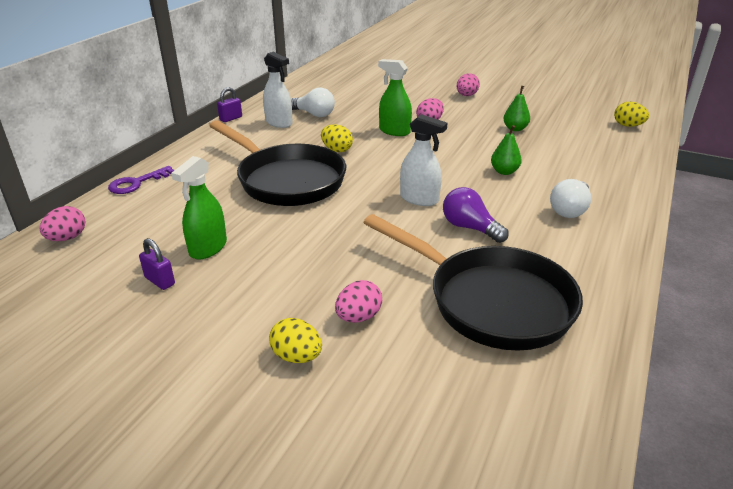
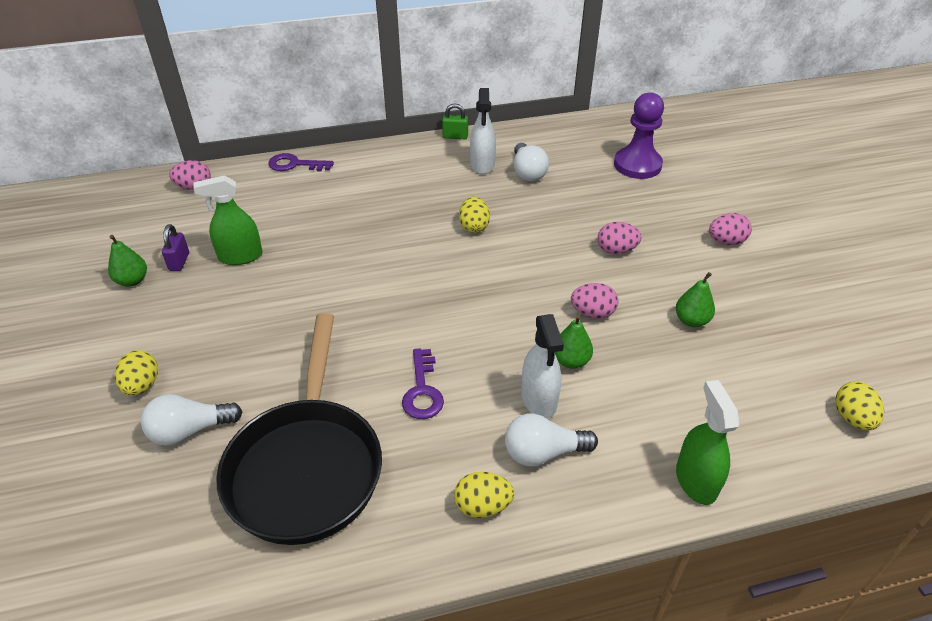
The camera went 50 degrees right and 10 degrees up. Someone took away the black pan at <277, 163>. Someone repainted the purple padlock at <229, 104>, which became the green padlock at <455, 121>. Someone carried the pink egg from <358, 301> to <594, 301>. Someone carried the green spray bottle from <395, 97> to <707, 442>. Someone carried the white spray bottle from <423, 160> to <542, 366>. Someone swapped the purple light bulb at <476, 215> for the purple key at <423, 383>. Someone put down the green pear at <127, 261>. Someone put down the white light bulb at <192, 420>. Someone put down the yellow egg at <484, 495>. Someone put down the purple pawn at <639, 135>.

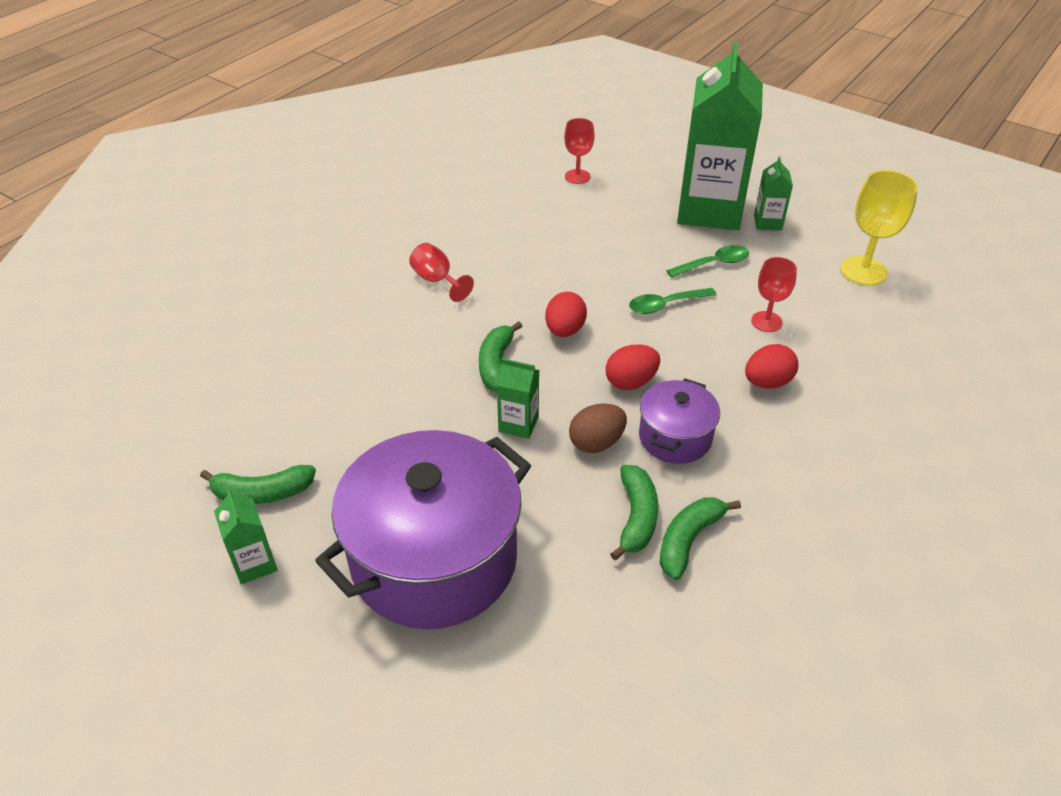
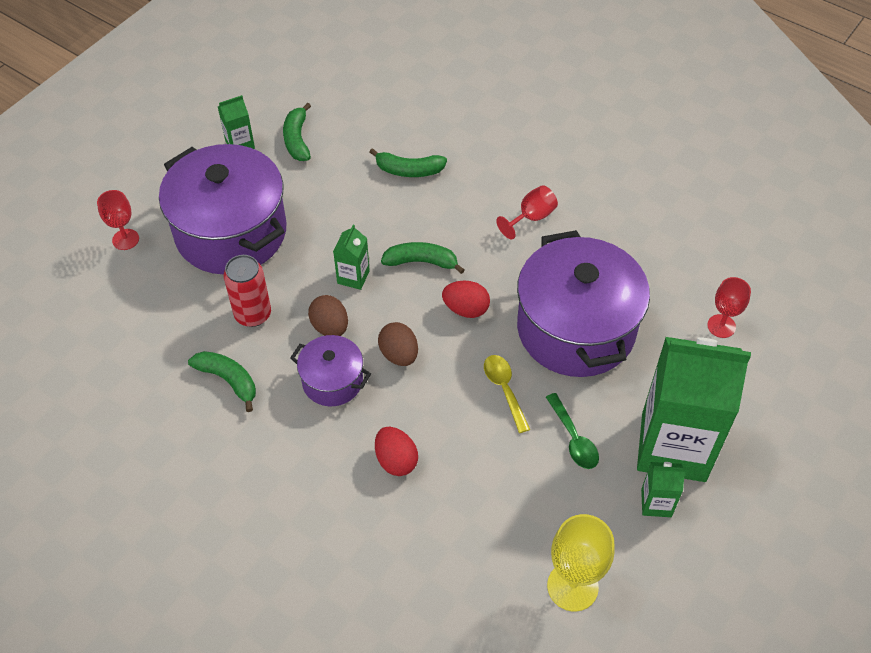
The camera went 90 degrees right and 10 degrees up. Someone repainted the red egg at <633, 367>, which became the brown egg at <398, 344>. Someone carried the green banana from <634, 512> to <408, 162>. Someone repainted the green spoon at <673, 301>, which became the yellow spoon at <507, 394>. Someone carried the red goblet from <774, 294> to <118, 220>. Someone put down the red can at <247, 291>. Someone put down the purple pot at <583, 303>.

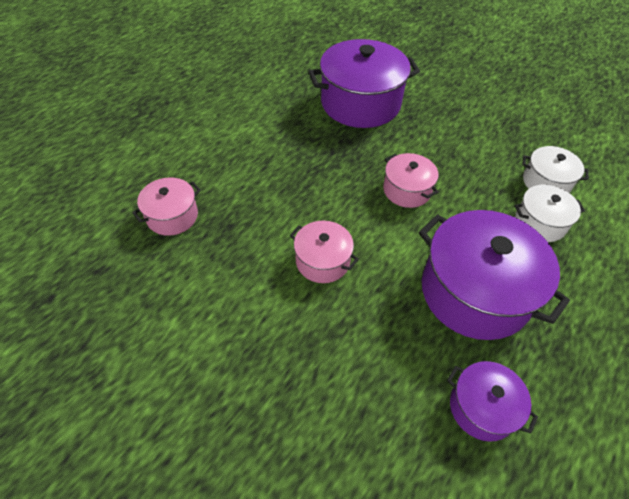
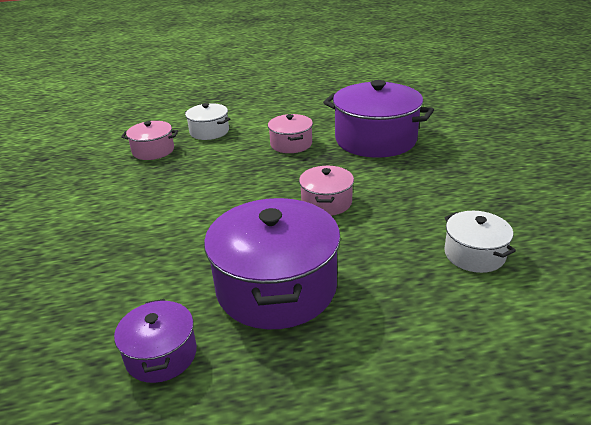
The camera went 45 degrees right and 20 degrees down. Someone carried the pink pot from <324, 252> to <290, 133>. Someone carried the white pot from <550, 213> to <207, 121>.

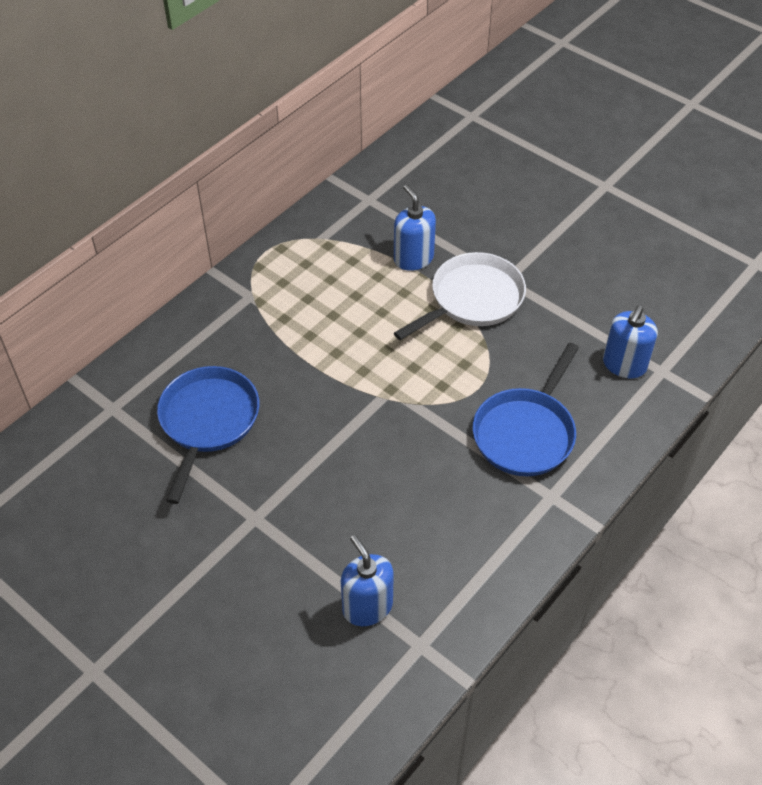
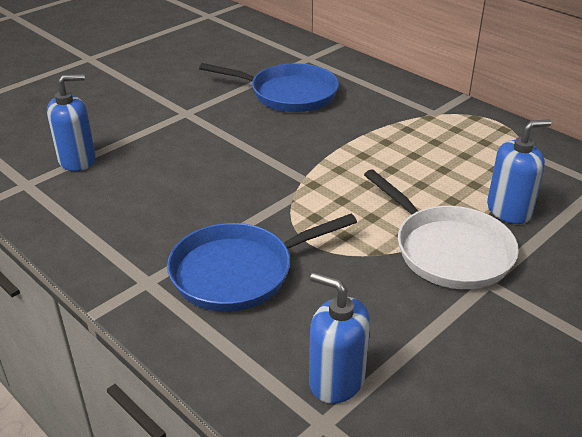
The camera went 95 degrees right and 15 degrees down. Someone rotated the blue pan at <525, 409> by 60 degrees counterclockwise.

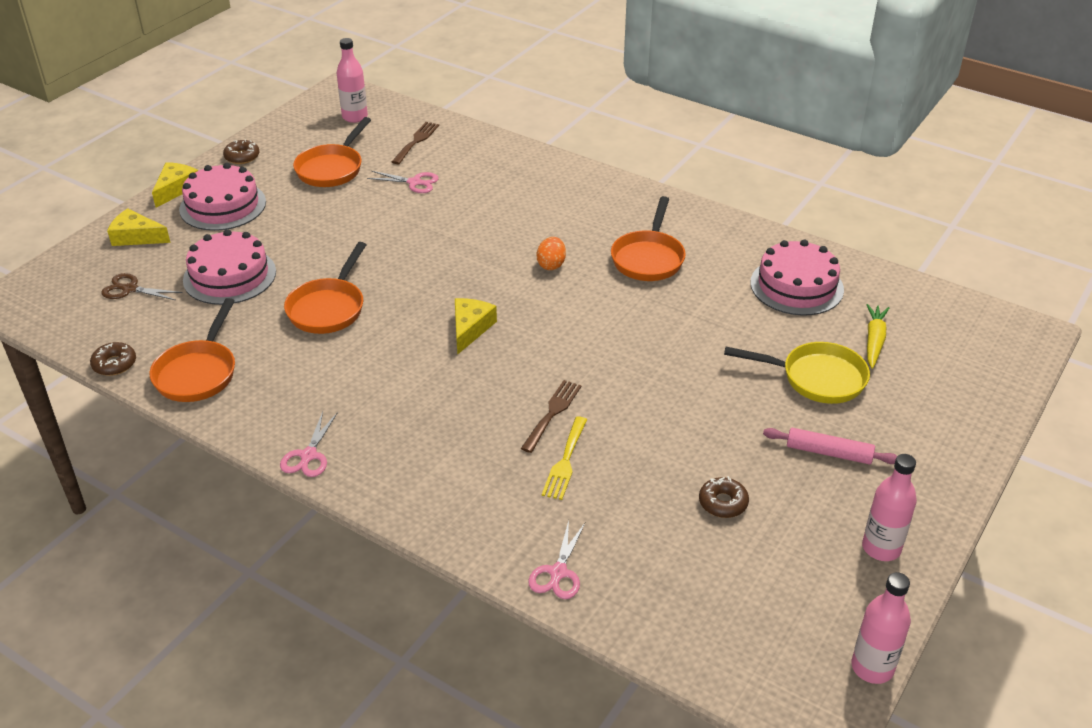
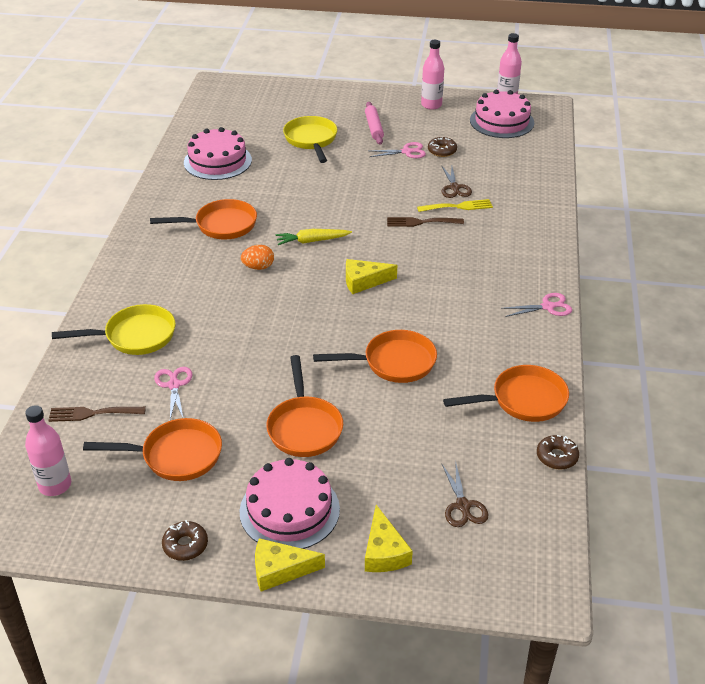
The camera went 115 degrees left and 0 degrees up. Someone carried the pink cake from <229, 267> to <502, 114>. Someone carried the pink scissors from <556, 559> to <397, 150>. Someone carried the yellow carrot from <878, 336> to <314, 237>. Someone put down the yellow pan at <113, 329>. Someone put down the orange pan at <304, 406>. Someone put down the brown scissors at <457, 182>.

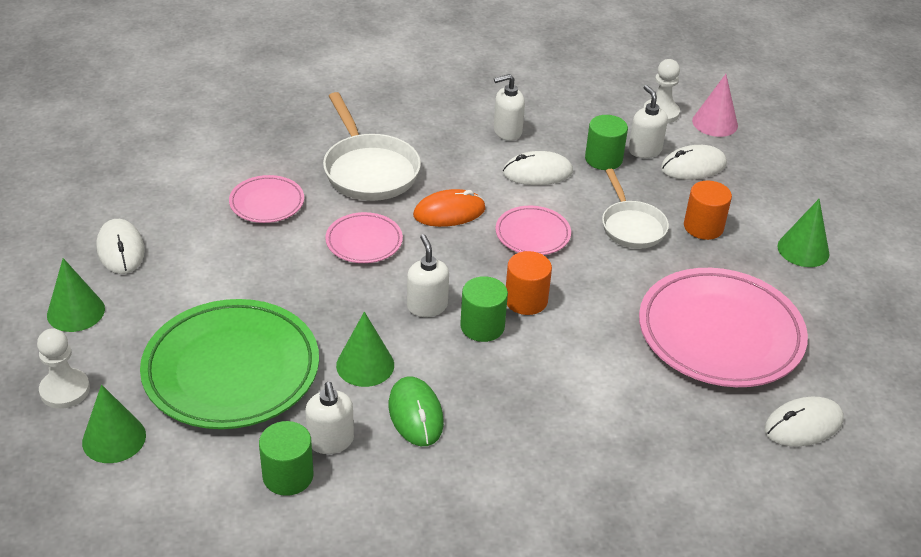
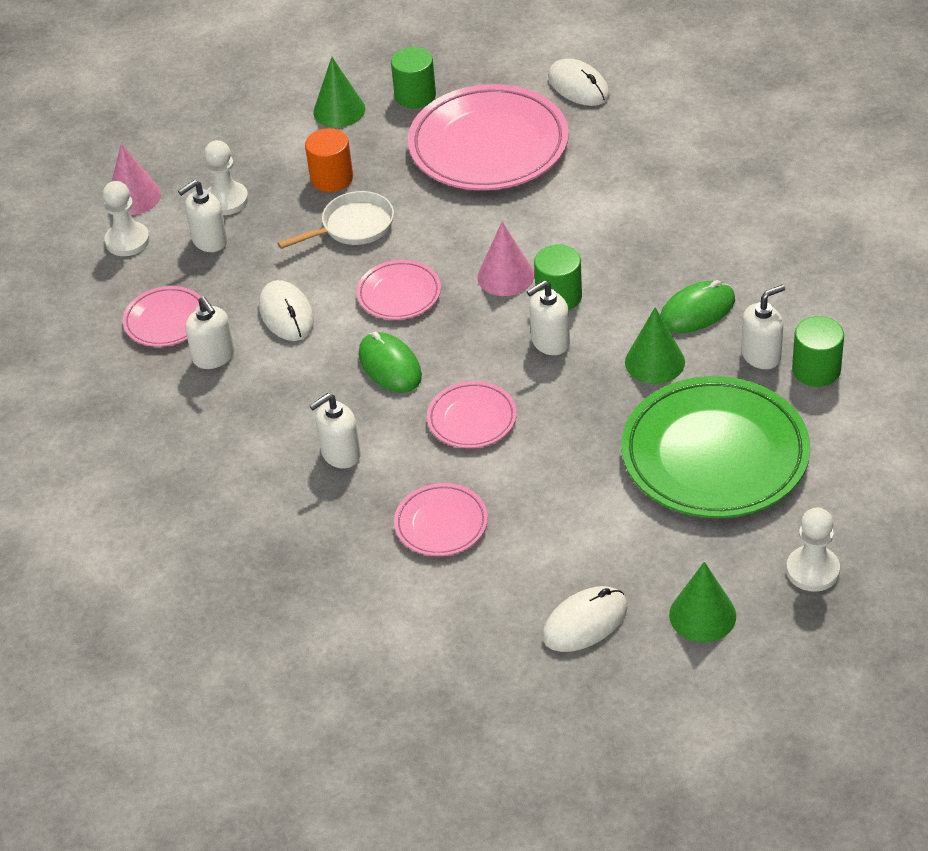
The camera went 100 degrees left and 5 degrees up. Someone took away the green cone at <114, 424>. Someone swapped the white pan at <372, 146> for the white soap dispenser at <335, 430>. Someone repainted the orange mouse at <449, 208>, which became the green mouse at <390, 362>. Someone swapped the orange cylinder at <529, 283> for the pink cone at <505, 259>. Someone carried the green cylinder from <606, 142> to <413, 77>. Someone swapped the white mouse at <694, 162> for the white pawn at <226, 177>. Someone put down the pink plate at <162, 316>.

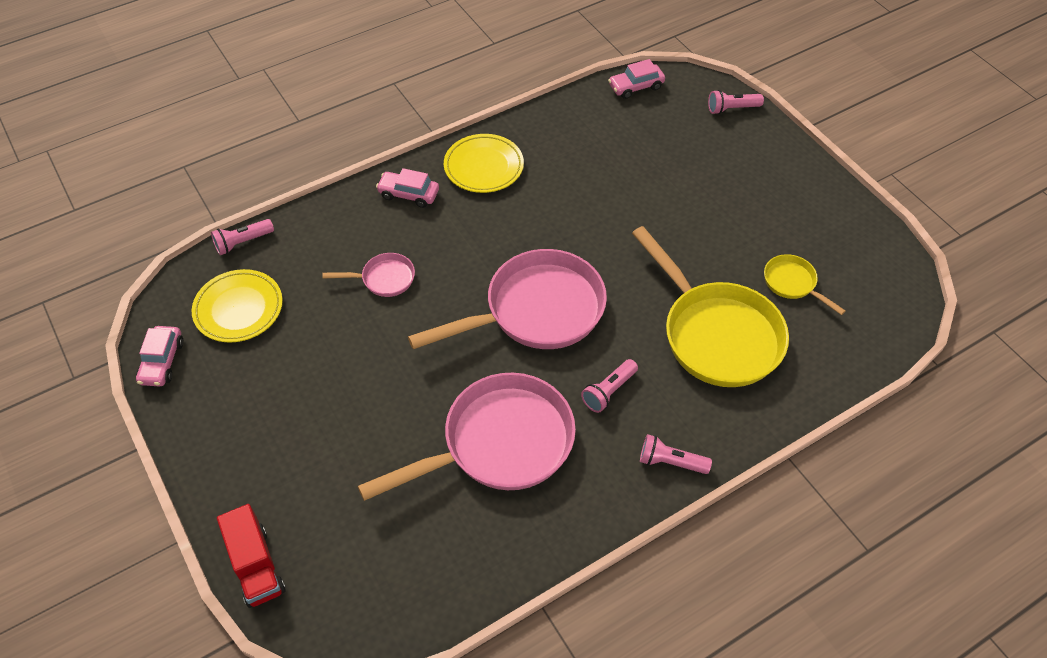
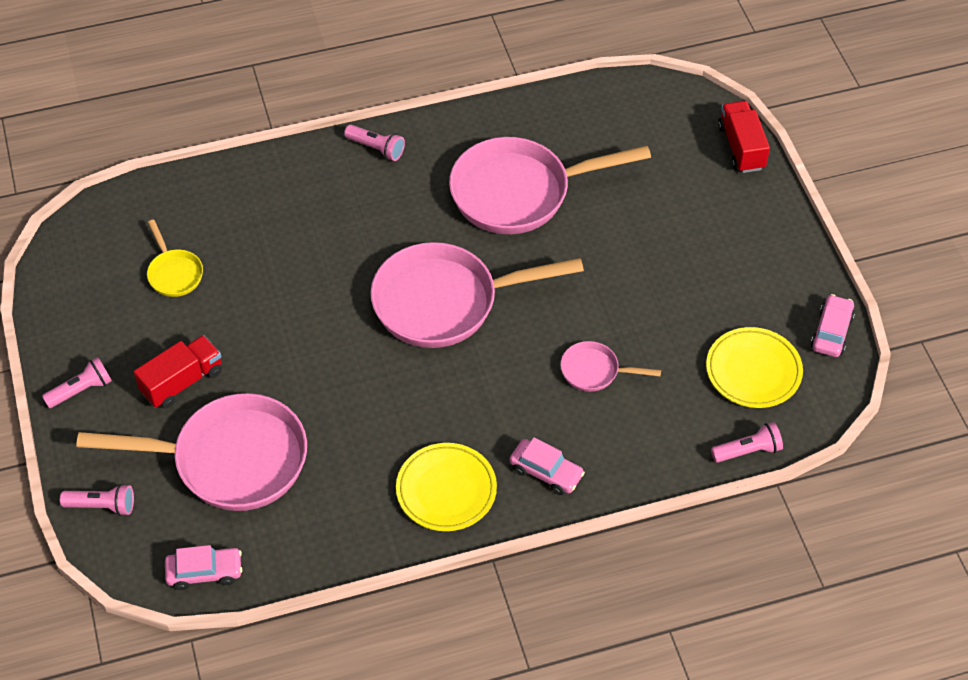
The camera went 165 degrees left and 0 degrees up. Someone carried the pink flashlight from <609, 386> to <77, 382>. Someone took away the yellow pan at <710, 306>. Someone put down the pink pan at <191, 452>. Someone put down the red truck at <178, 372>.

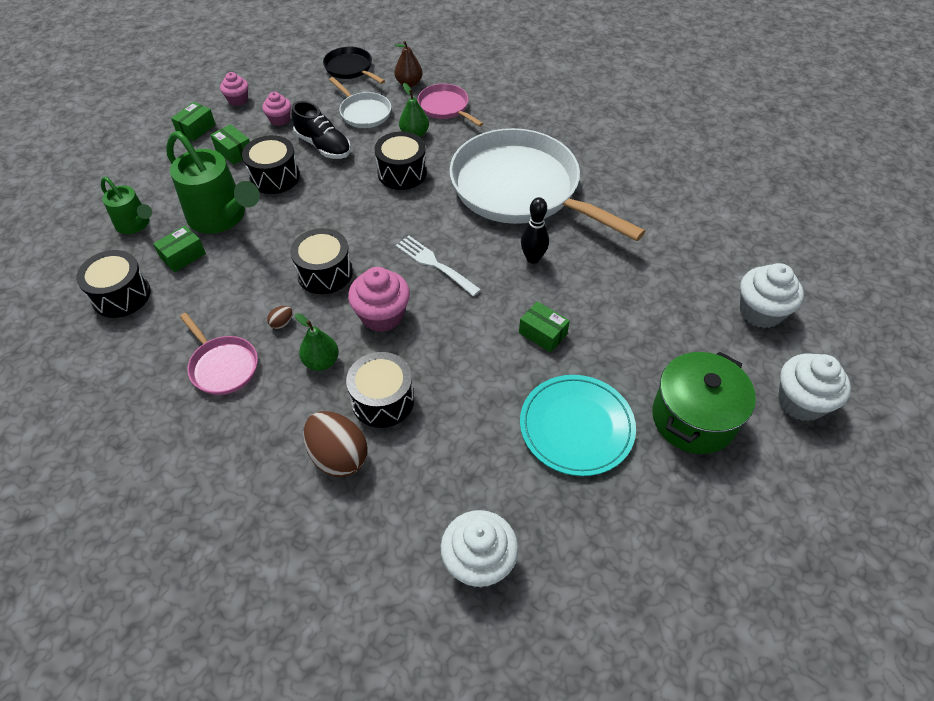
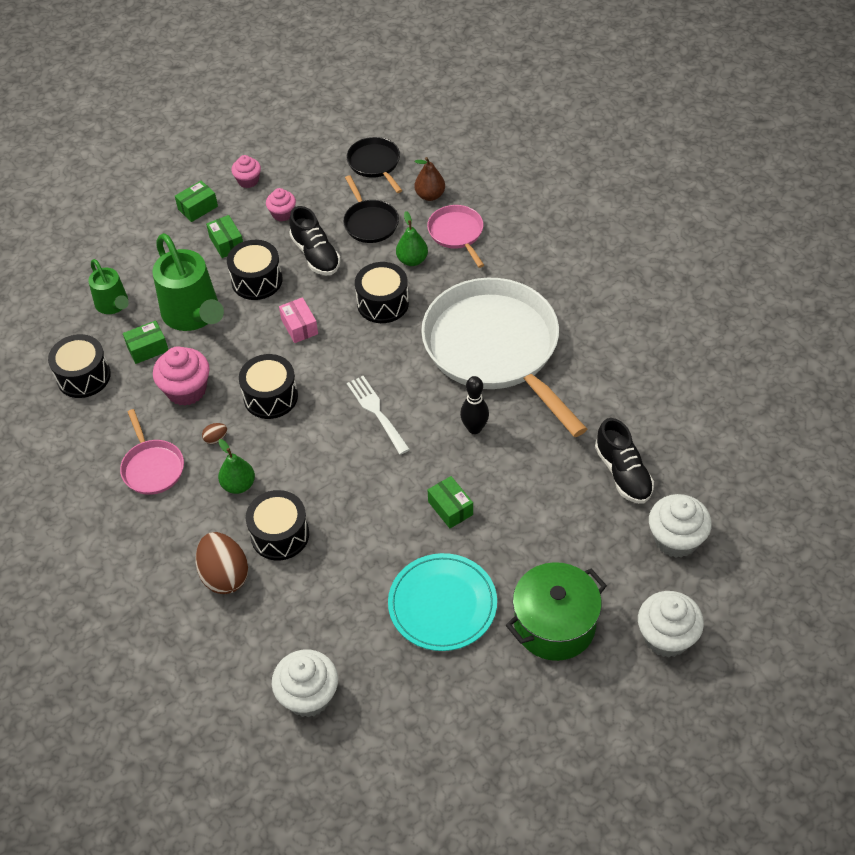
The camera went 20 degrees right and 0 degrees up. Someone repainted the white pan at <360, 102>, which became the black pan at <371, 209>. Someone carried the pink cupcake from <379, 299> to <181, 376>. Someone put down the pink box at <298, 320>. Someone put down the black shoe at <624, 460>.

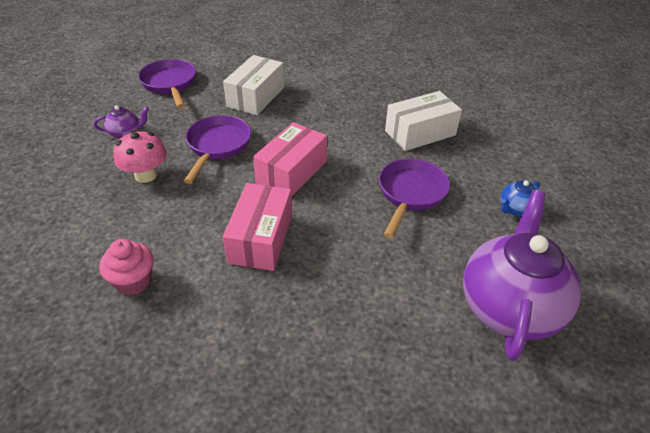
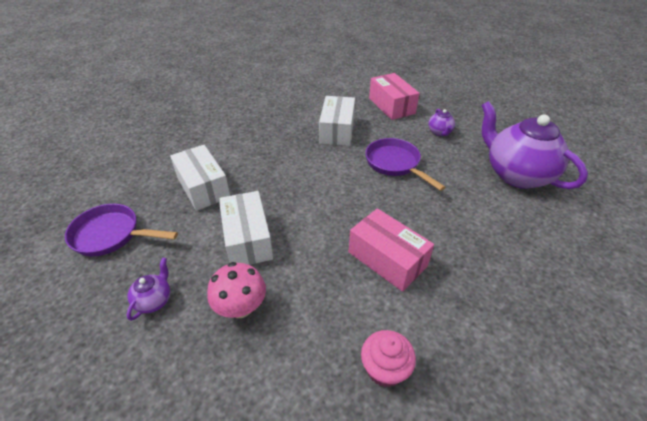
The camera went 55 degrees left and 0 degrees up. Someone swapped the purple pan at <217, 149> for the white box at <246, 228>. Someone carried the pink box from <290, 159> to <394, 96>. Someone repainted the blue teapot at <520, 198>, which became the purple teapot at <441, 122>.

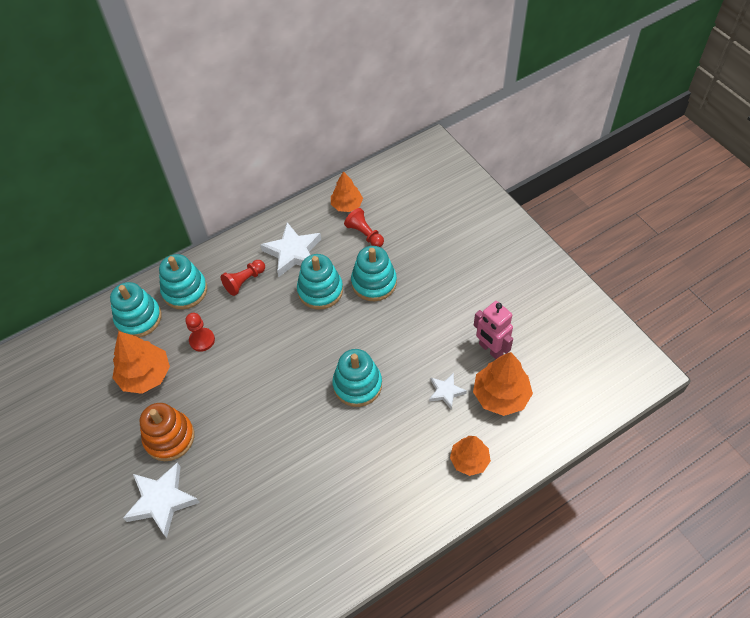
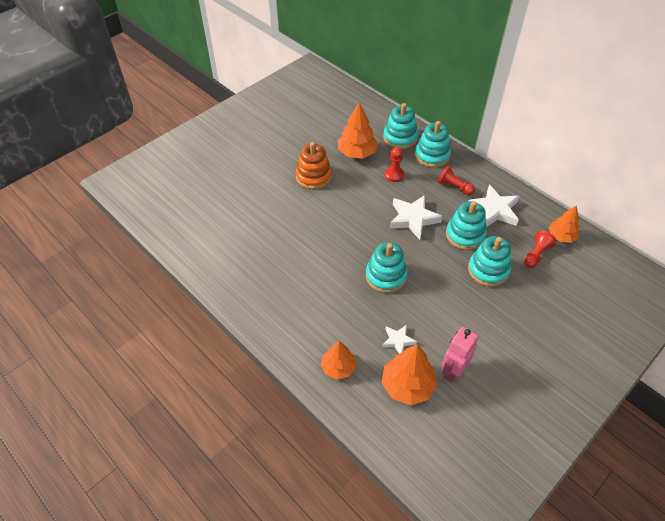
The camera went 75 degrees right and 5 degrees down. Someone carried the white star from <161, 500> to <415, 217>.

